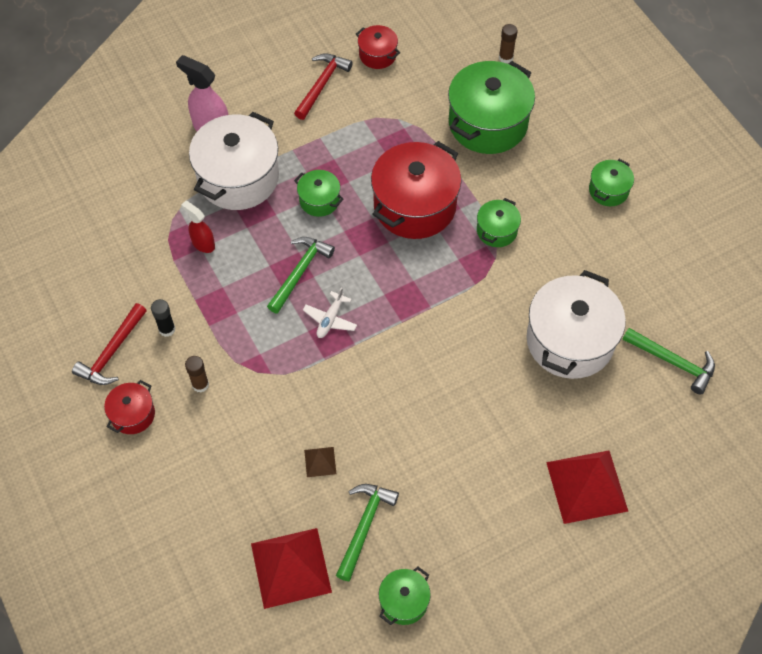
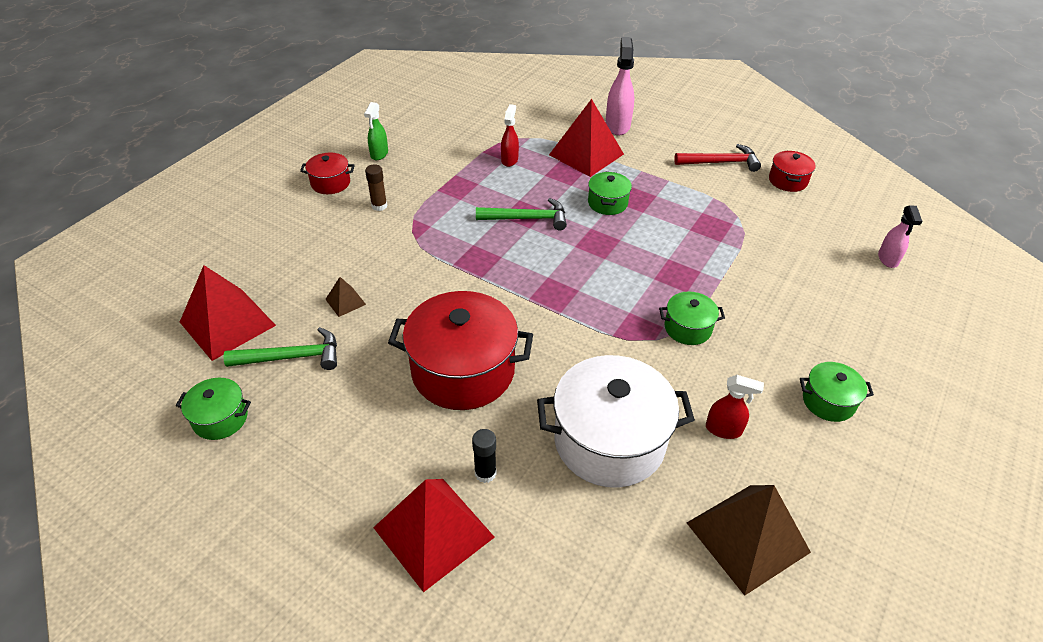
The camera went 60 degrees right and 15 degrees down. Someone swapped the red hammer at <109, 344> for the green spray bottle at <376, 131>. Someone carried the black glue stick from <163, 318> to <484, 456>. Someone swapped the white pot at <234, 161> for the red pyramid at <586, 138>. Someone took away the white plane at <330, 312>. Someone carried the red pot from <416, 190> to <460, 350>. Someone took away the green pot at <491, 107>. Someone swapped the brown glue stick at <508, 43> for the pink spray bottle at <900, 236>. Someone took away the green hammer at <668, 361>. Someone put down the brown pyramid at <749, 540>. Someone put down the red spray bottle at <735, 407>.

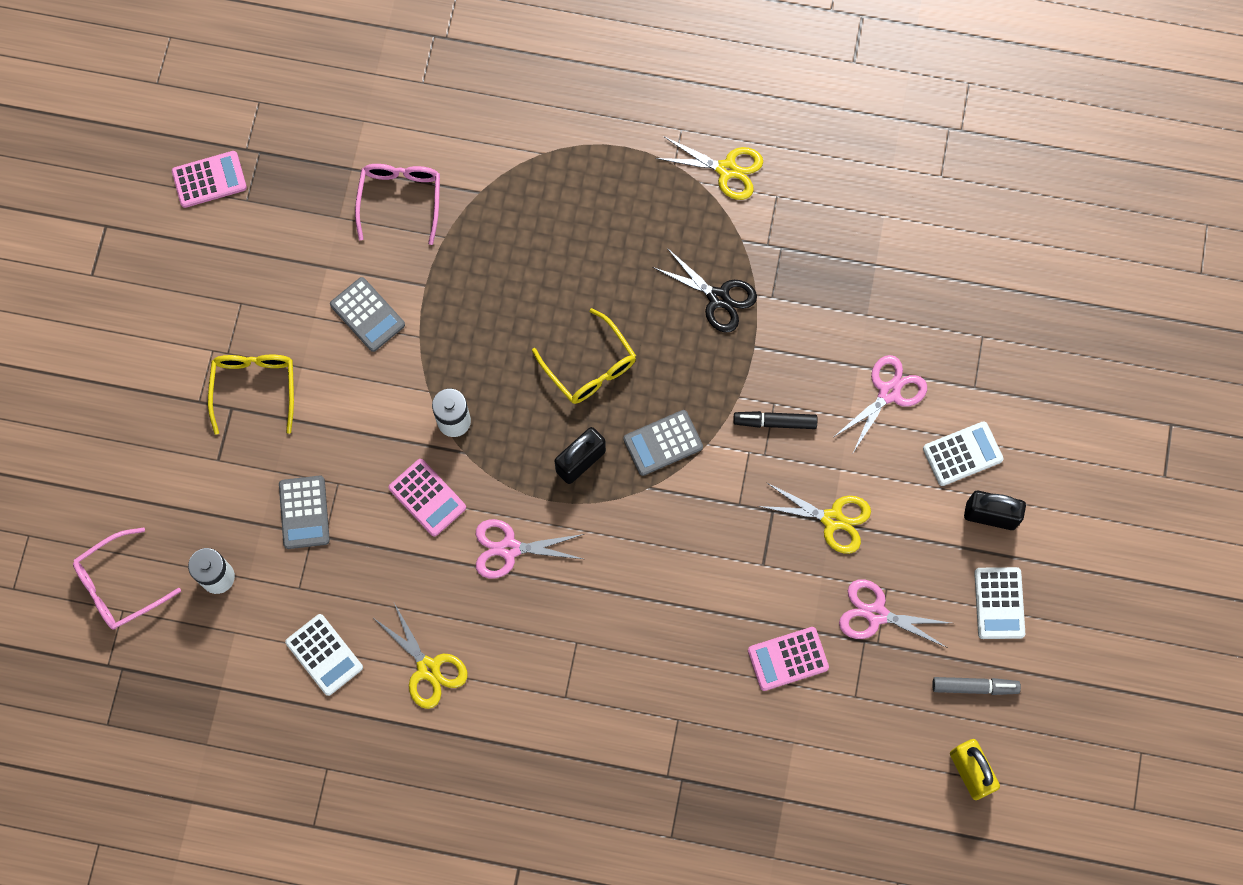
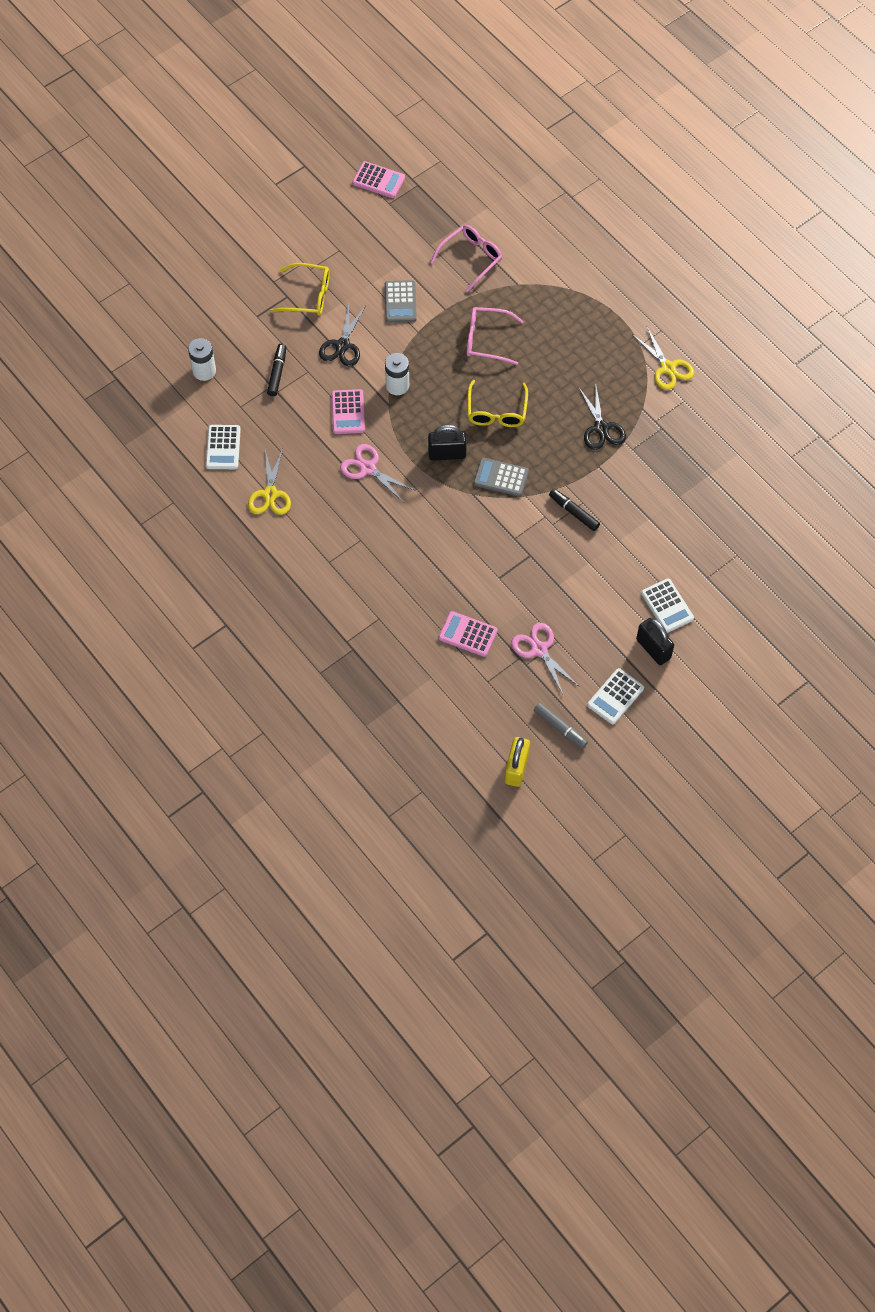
The camera went 40 degrees right and 10 degrees down. Someone carried the pink glasses from <127, 579> to <495, 336>. Someone rotated the yellow glasses at <251, 395> by 60 degrees clockwise. Someone swapped the grey calculator at <304, 512> for the black marker at <276, 370>. Someone took away the yellow scissors at <814, 518>. Someone took away the pink scissors at <880, 404>. Someone rotated the white calculator at <963, 453> by 45 degrees clockwise. Someone put down the black scissors at <342, 335>.

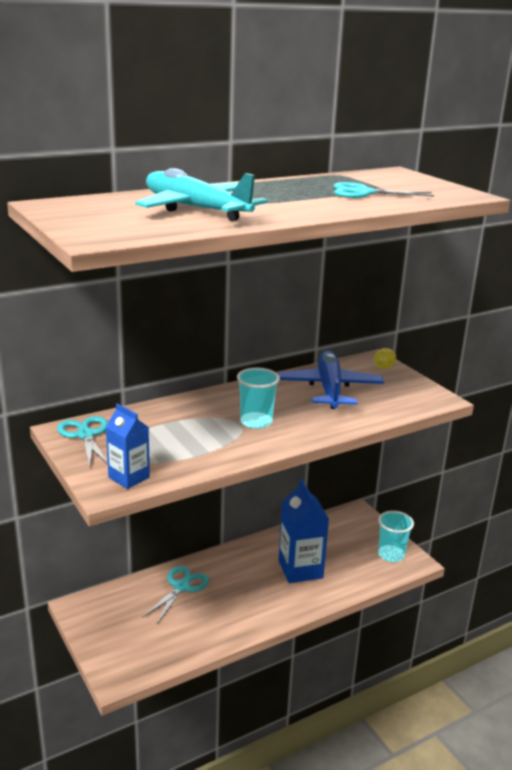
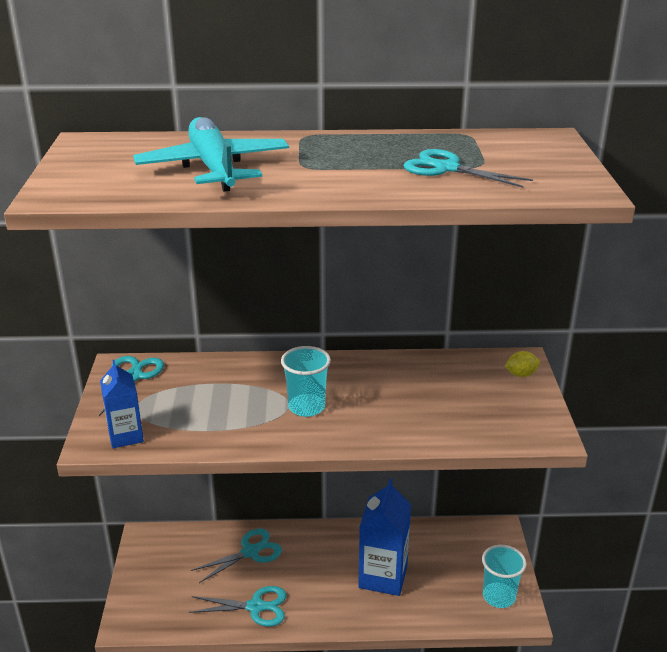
The camera went 30 degrees right and 5 degrees up. Someone took away the blue plane at <331, 379>. Someone put down the turquoise scissors at <238, 606>.

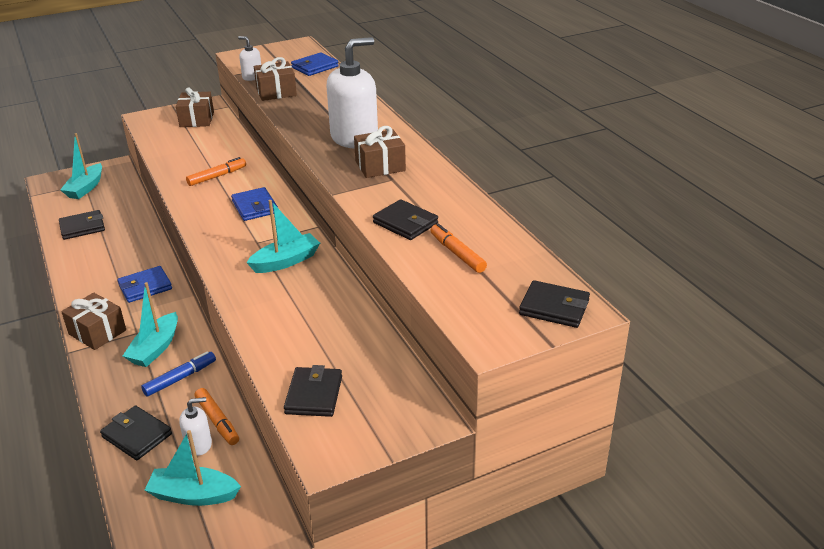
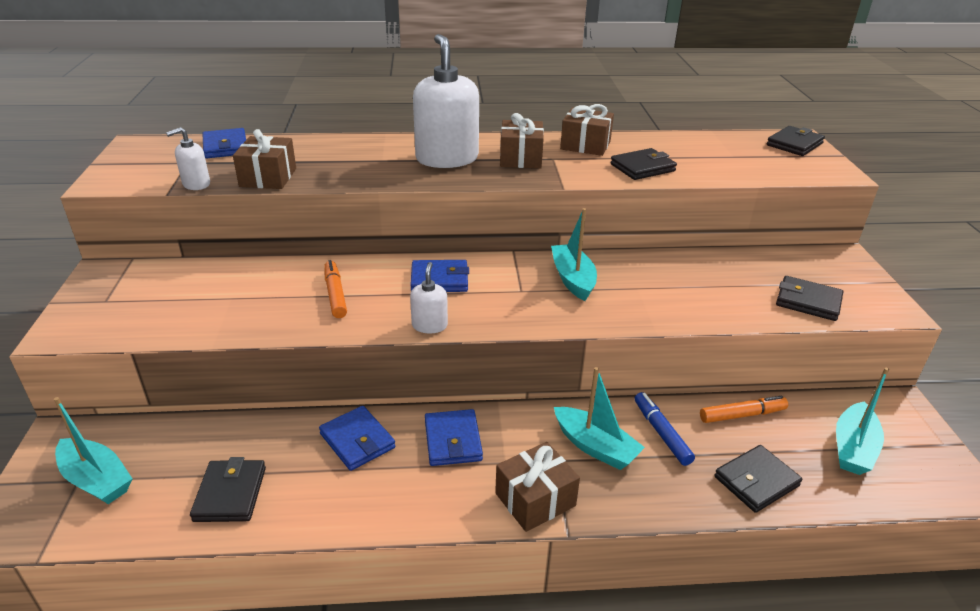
The camera went 70 degrees left and 0 degrees up. Someone carried the brown gift from <195, 107> to <587, 130>. Someone carried the white soap dispenser from <195, 426> to <429, 297>. Someone took away the orange marker at <458, 248>. Someone put down the blue wallet at <357, 438>.

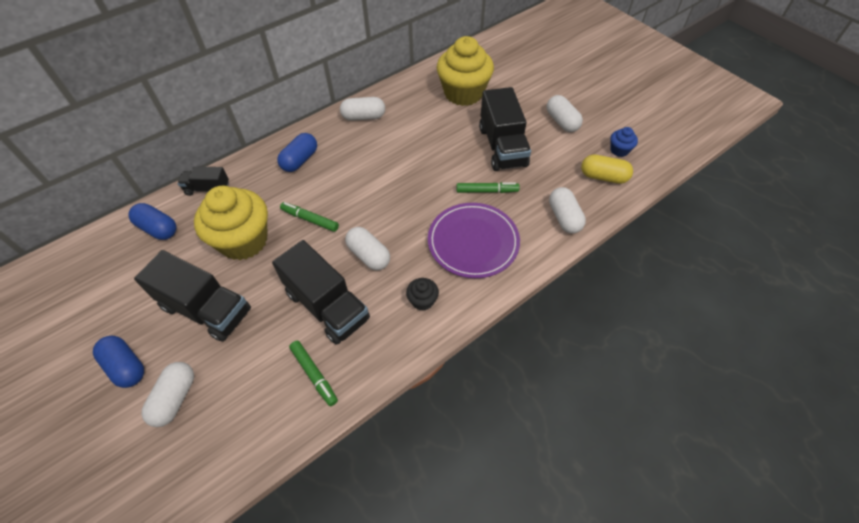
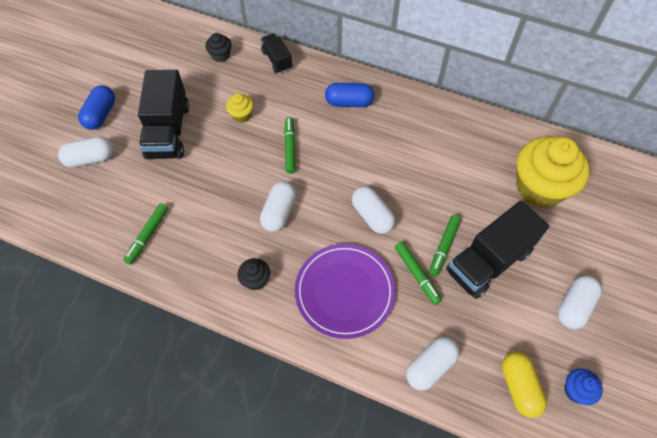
The camera went 60 degrees right and 5 degrees up. Someone swapped the blue capsule at <152, 221> for the black cupcake at <218, 47>. Someone scaled the yellow cupcake at <231, 223> by 0.43. Someone took away the black truck at <321, 292>. Someone carried the white capsule from <362, 109> to <373, 210>. Someone put down the green marker at <445, 246>.

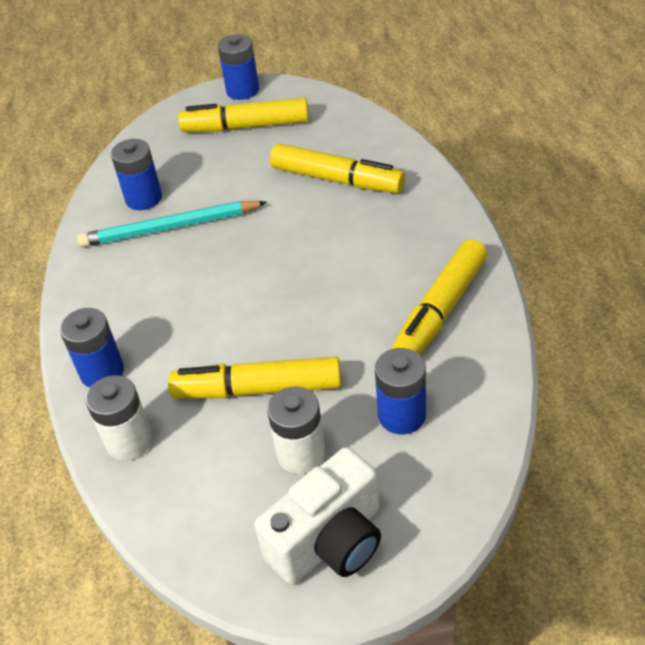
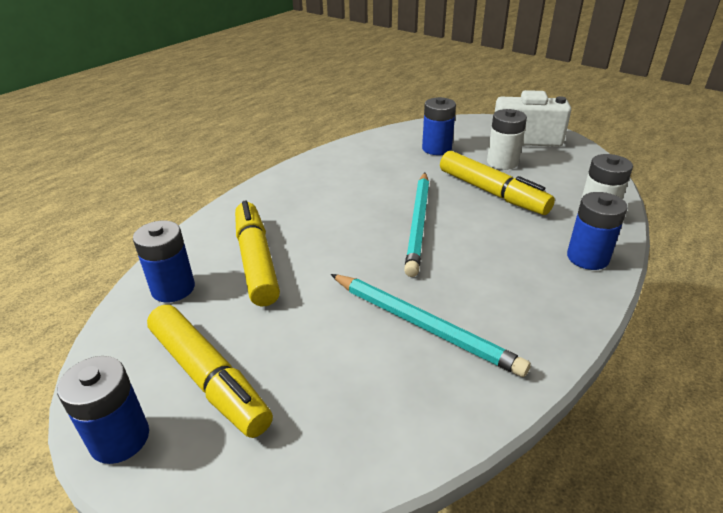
The camera went 135 degrees left and 10 degrees down. Someone carried the blue battery from <136, 174> to <164, 261>. Someone took away the yellow marker at <439, 297>. Someone put down the turquoise pencil at <416, 225>.

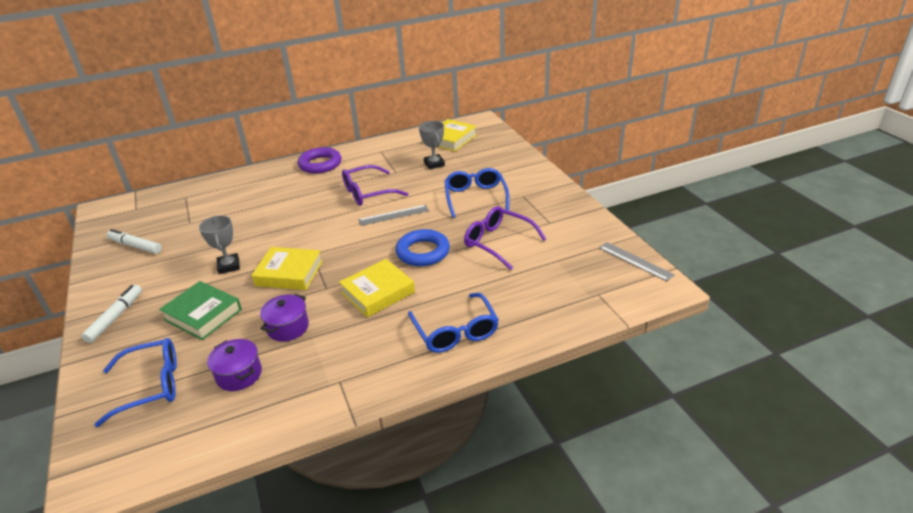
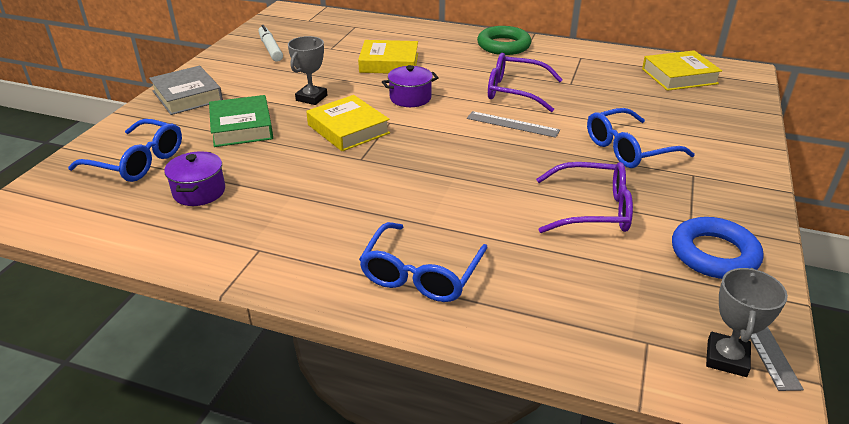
The camera went 40 degrees right and 0 degrees up. Someone swapped the white marker at <111, 314> for the grey book at <186, 90>. Someone carried the purple pot from <284, 318> to <410, 86>. Someone repainted the purple ring at <319, 160>, which became the green ring at <504, 40>. Someone carried the yellow book from <377, 288> to <388, 57>. Someone carried the blue ring from <423, 247> to <717, 248>. Someone carried the grey trophy from <432, 145> to <747, 322>. Someone rotated the blue glasses at <477, 193> by 150 degrees counterclockwise. Someone rotated the purple glasses at <505, 238> by 105 degrees clockwise.

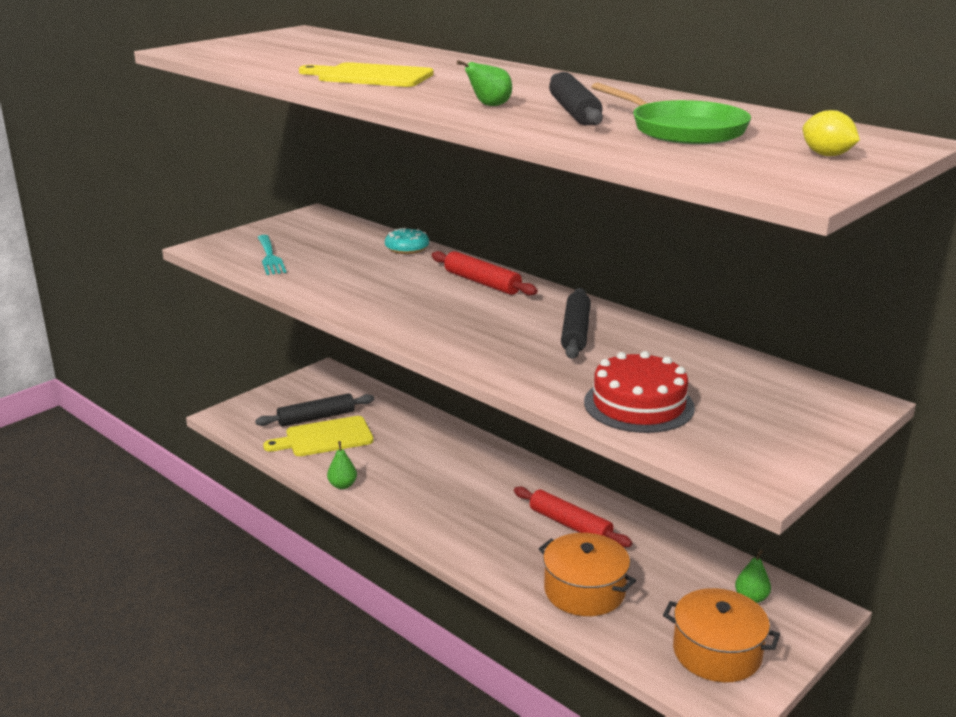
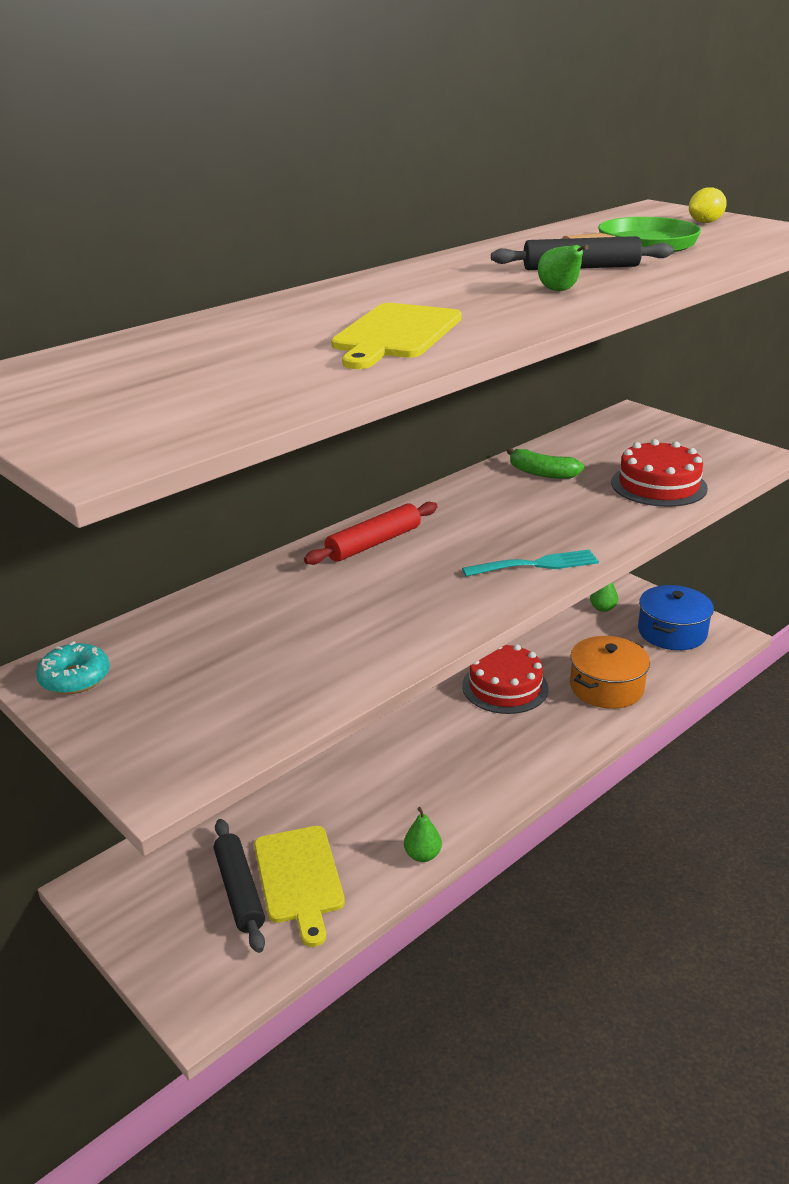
The camera went 85 degrees left and 5 degrees up. Someone carried the turquoise fork from <272, 255> to <530, 563>. Someone carried the turquoise donut from <407, 241> to <73, 667>. Someone swapped the red rolling pin at <573, 516> for the red cake at <505, 679>. Someone took away the black rolling pin at <576, 323>. Someone repainted the orange pot at <721, 635>, which became the blue pot at <676, 617>. Someone put down the green banana at <545, 463>.

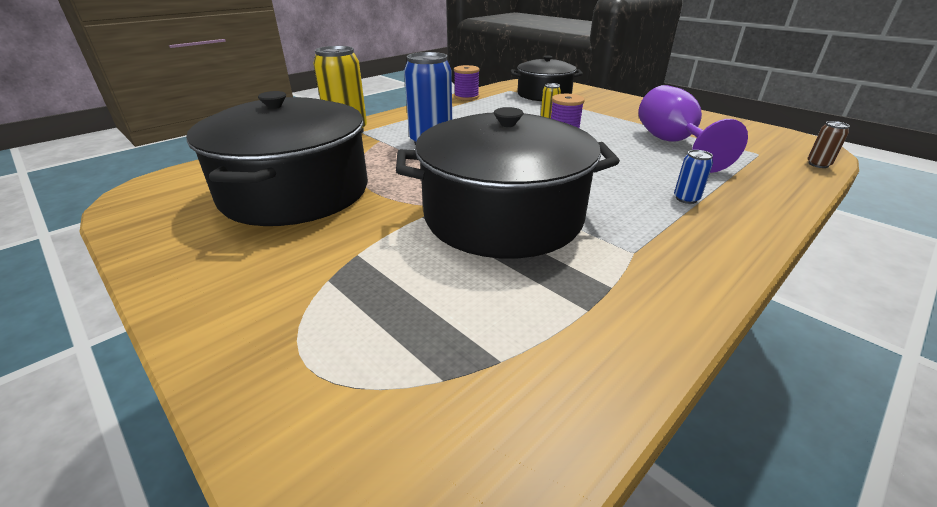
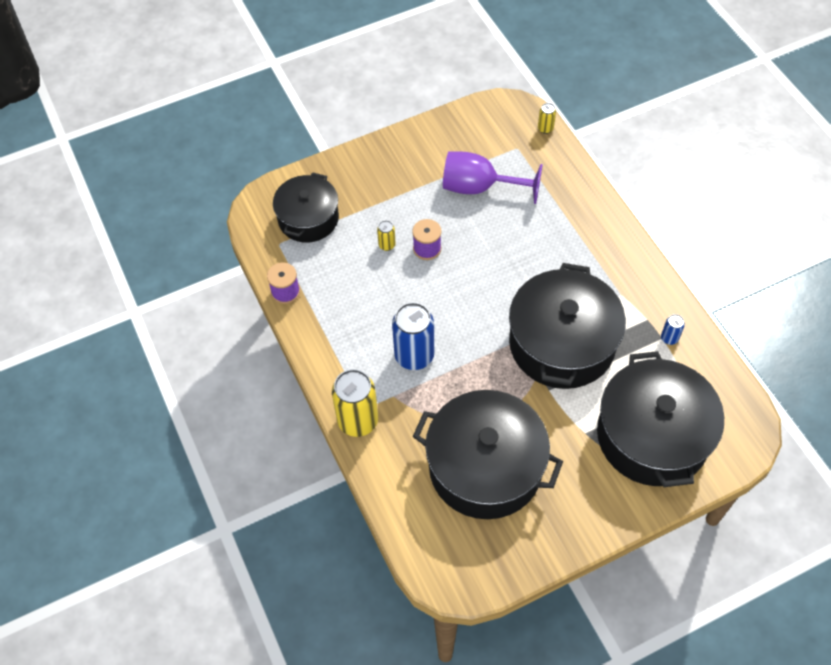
The camera went 70 degrees left and 25 degrees up. Someone carried the blue can from <693, 177> to <673, 329>. Someone repainted the brown can at <828, 144>, which became the yellow can at <547, 118>. Someone put down the black pot at <660, 419>.

